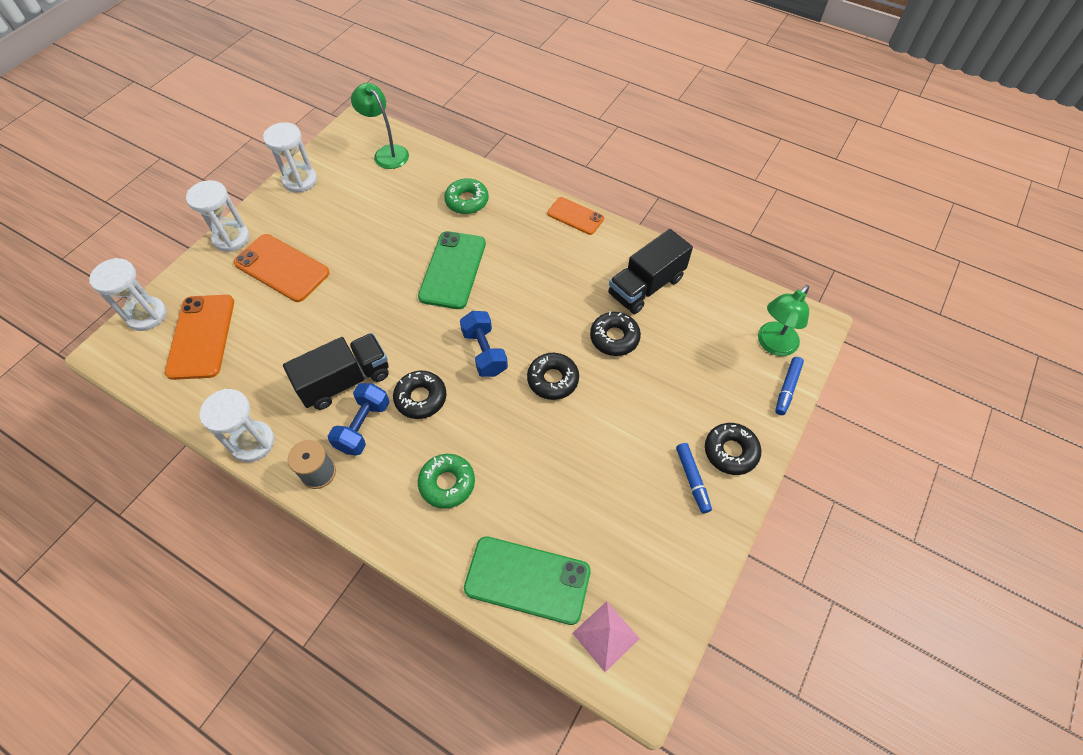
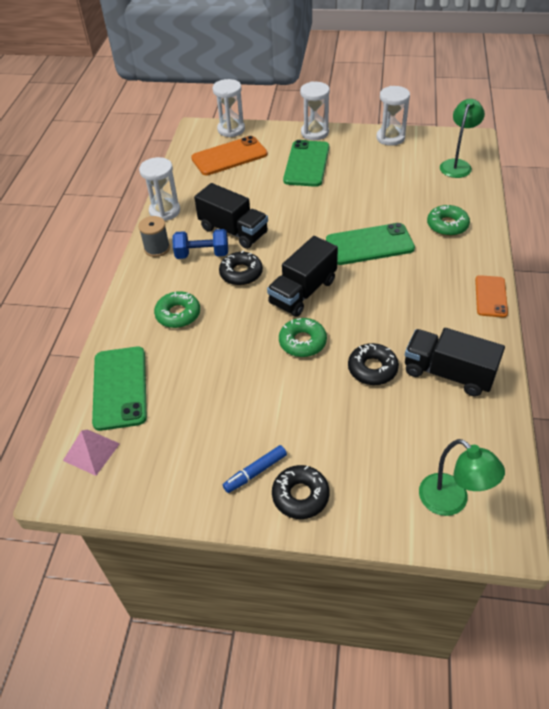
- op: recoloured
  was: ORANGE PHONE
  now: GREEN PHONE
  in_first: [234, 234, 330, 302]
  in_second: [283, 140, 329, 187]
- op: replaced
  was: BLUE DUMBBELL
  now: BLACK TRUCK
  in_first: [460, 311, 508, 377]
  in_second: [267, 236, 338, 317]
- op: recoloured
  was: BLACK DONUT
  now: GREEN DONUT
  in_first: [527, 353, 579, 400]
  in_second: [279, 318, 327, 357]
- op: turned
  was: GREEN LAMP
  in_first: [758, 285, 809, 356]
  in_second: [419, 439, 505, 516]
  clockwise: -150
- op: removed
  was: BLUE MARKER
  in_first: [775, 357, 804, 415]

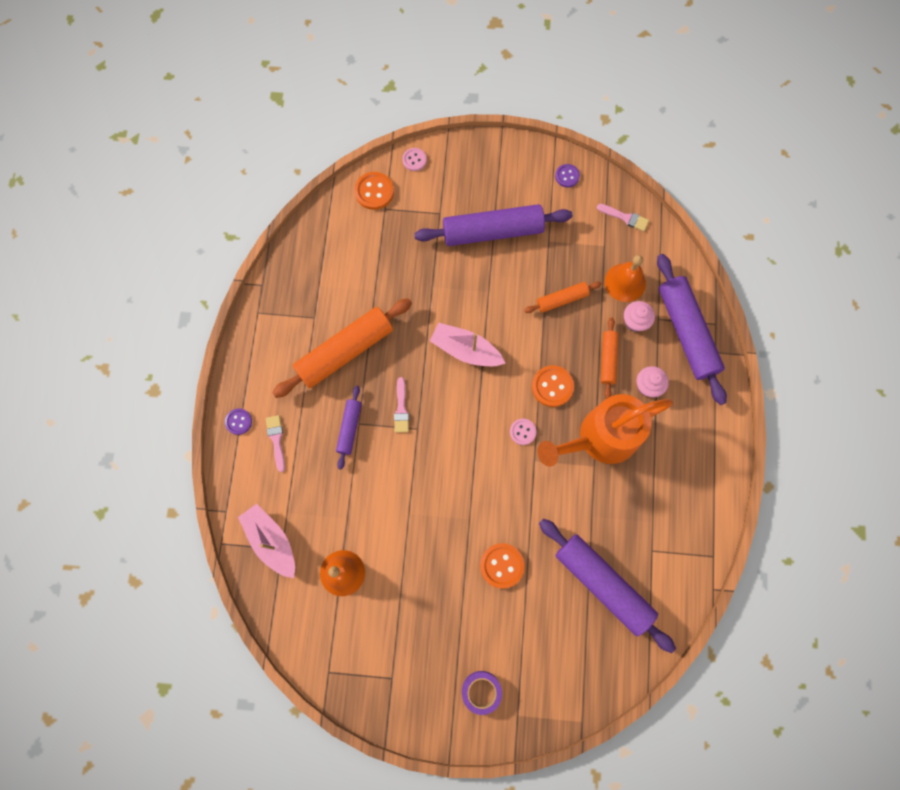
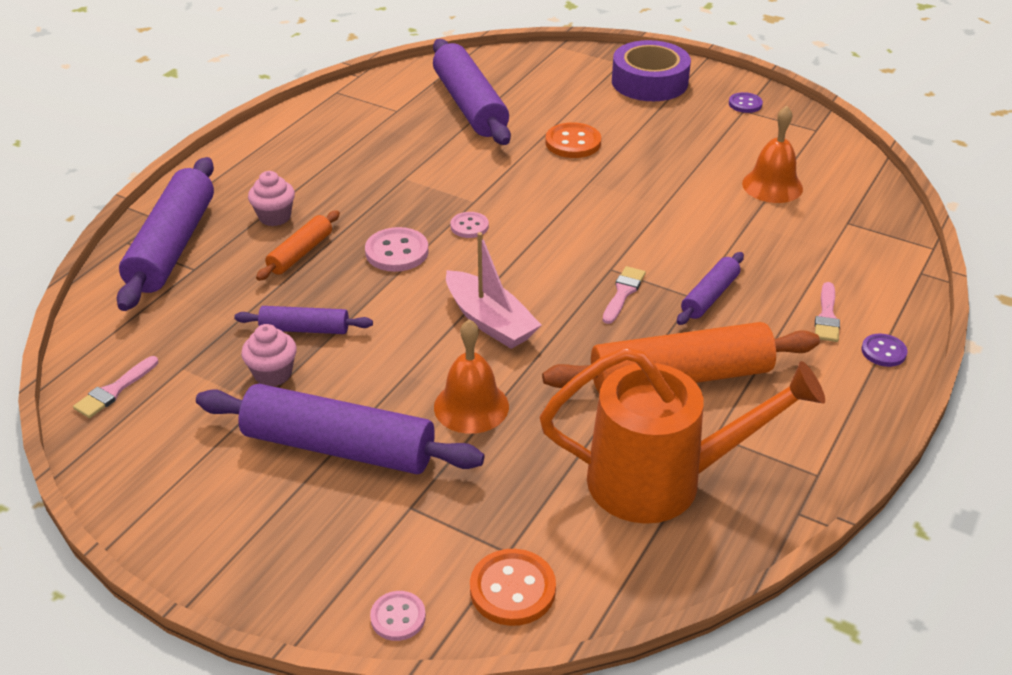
- op: removed
  was: PINK BOAT
  in_first: [238, 504, 295, 578]
- op: resized
  was: PURPLE TAPE
  in_first: [462, 671, 502, 715]
  in_second: [612, 40, 691, 101]
  ratio: 1.71
- op: recoloured
  was: ORANGE ROLLING PIN
  now: PURPLE ROLLING PIN
  in_first: [524, 282, 602, 313]
  in_second: [234, 306, 373, 334]
- op: recoloured
  was: ORANGE BUTTON
  now: PINK BUTTON
  in_first: [532, 365, 574, 407]
  in_second: [365, 227, 429, 272]
- op: moved
  was: ORANGE WATERING CAN
  in_first: [537, 394, 673, 466]
  in_second: [540, 347, 825, 524]
- op: moved
  was: PURPLE BUTTON
  in_first: [555, 164, 580, 188]
  in_second: [729, 92, 763, 113]
- op: turned
  was: PINK BRUSH
  in_first: [597, 204, 649, 231]
  in_second: [73, 356, 158, 418]
  clockwise: -105
- op: moved
  was: ORANGE BELL
  in_first: [605, 255, 646, 302]
  in_second: [434, 319, 509, 434]
- op: moved
  was: PINK CUPCAKE
  in_first: [624, 301, 655, 332]
  in_second: [241, 324, 297, 386]

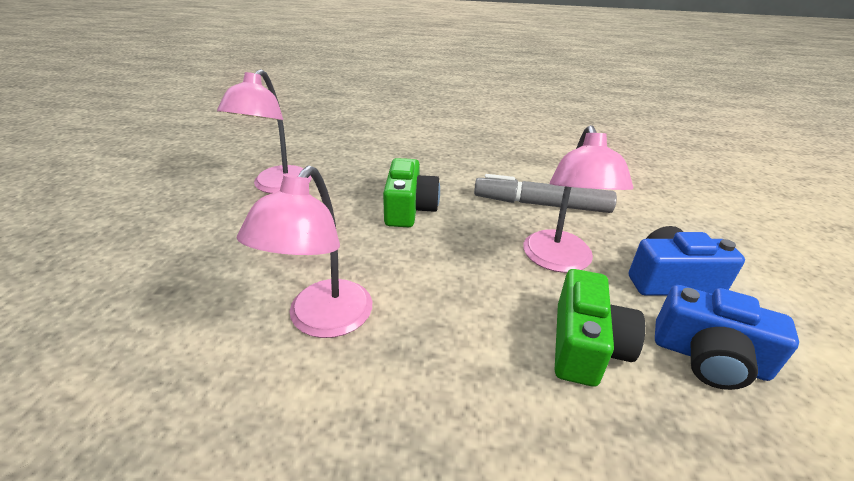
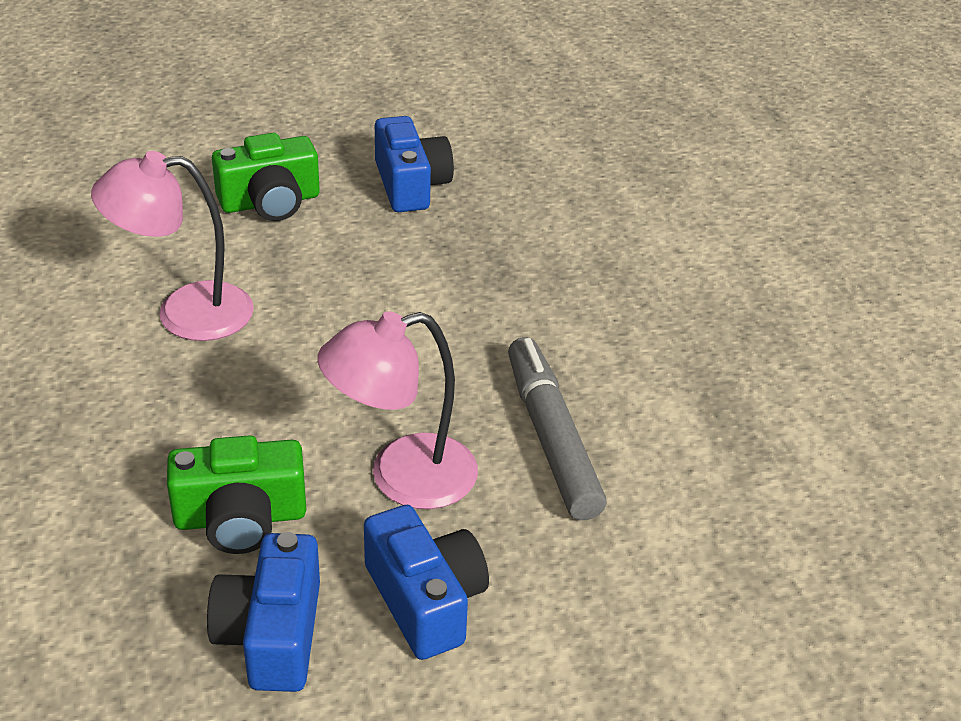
- op: replaced
  was: PINK LAMP
  now: BLUE CAMERA
  in_first: [217, 69, 311, 194]
  in_second: [375, 116, 454, 212]
- op: moved
  was: GREEN CAMERA
  in_first: [383, 158, 440, 227]
  in_second: [212, 133, 320, 221]

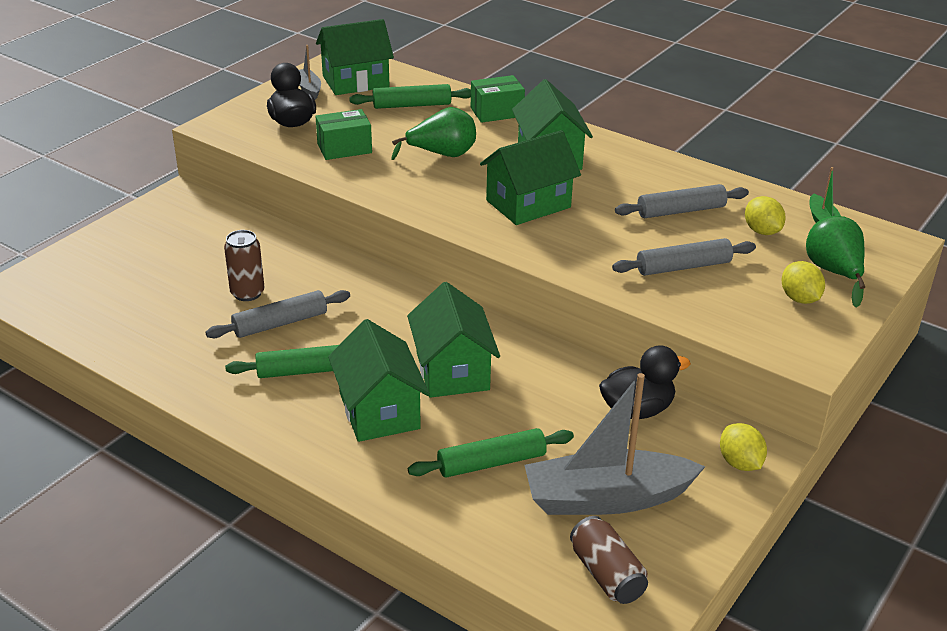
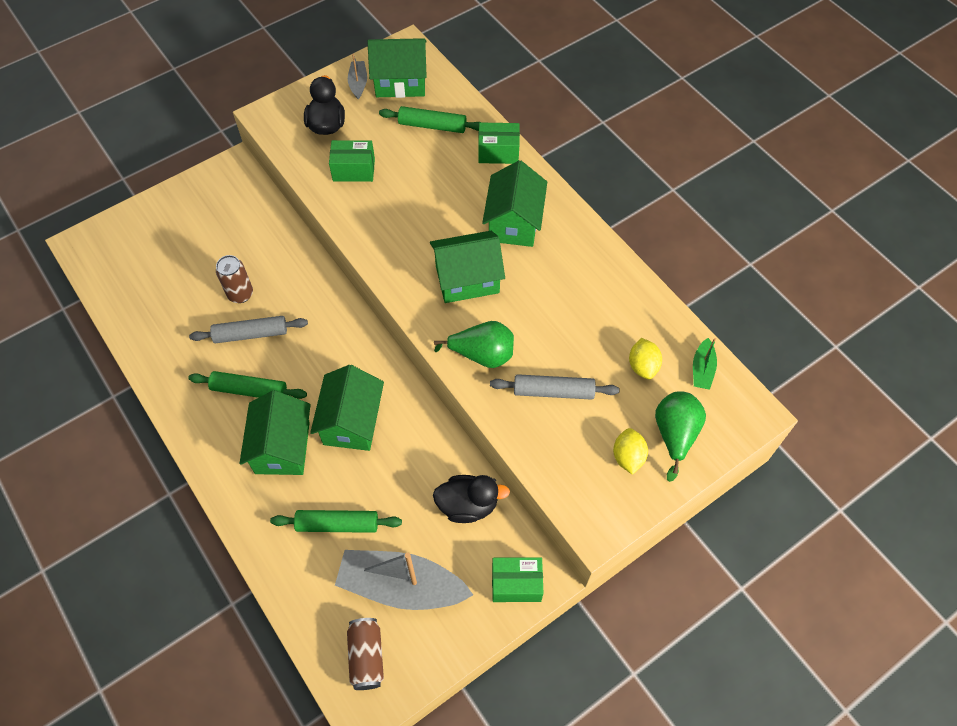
- op: moved
  was: GREEN PEAR
  in_first: [391, 107, 476, 160]
  in_second: [434, 321, 514, 368]
- op: removed
  was: GREY ROLLING PIN
  in_first: [615, 184, 749, 218]
- op: replaced
  was: YELLOW LEMON
  now: GREEN BOX
  in_first: [720, 423, 767, 471]
  in_second: [492, 557, 543, 602]

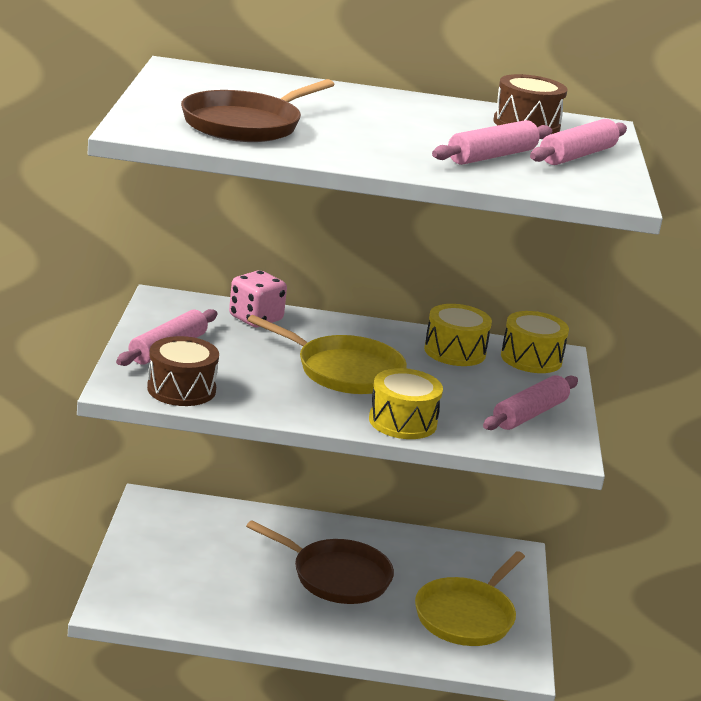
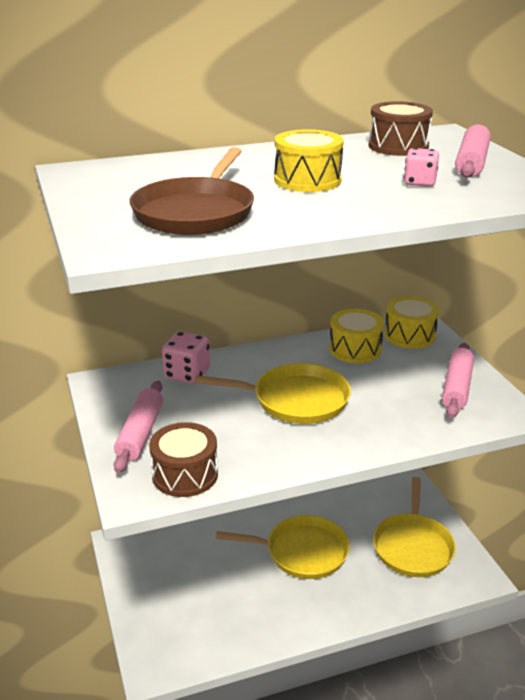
- op: recoloured
  was: BROWN PAN
  now: YELLOW PAN
  in_first: [246, 520, 394, 604]
  in_second: [216, 515, 350, 579]
- op: moved
  was: YELLOW DRUM
  in_first: [369, 368, 443, 439]
  in_second: [274, 129, 344, 192]
- op: replaced
  was: PINK ROLLING PIN
  now: PINK DICE
  in_first: [432, 120, 552, 165]
  in_second: [404, 148, 439, 187]

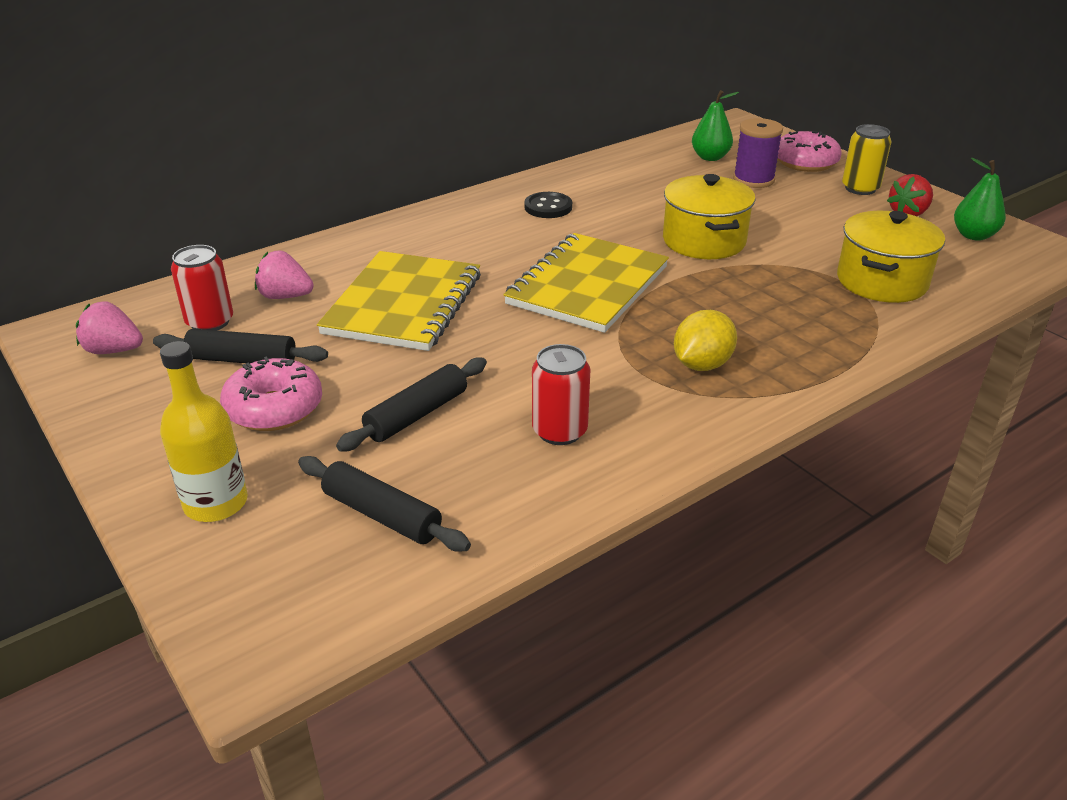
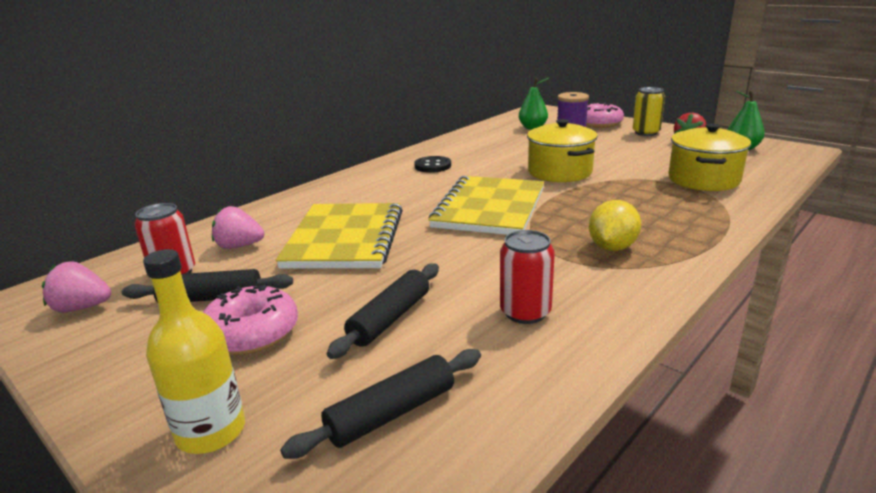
- op: turned
  was: BLACK ROLLING PIN
  in_first: [298, 456, 471, 552]
  in_second: [280, 349, 481, 459]
  clockwise: -60

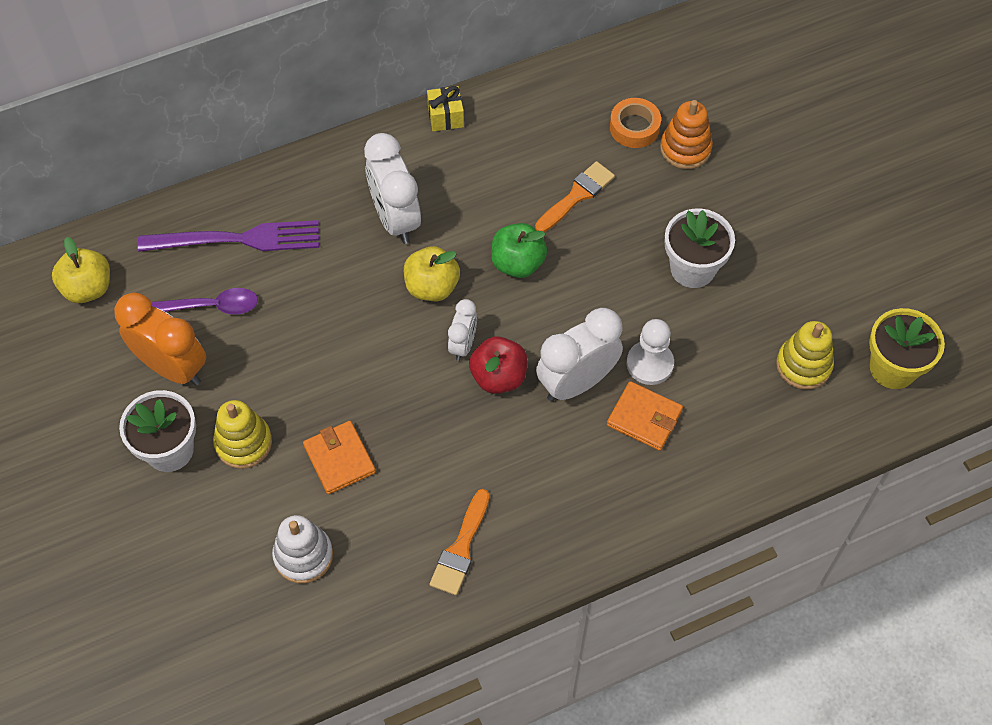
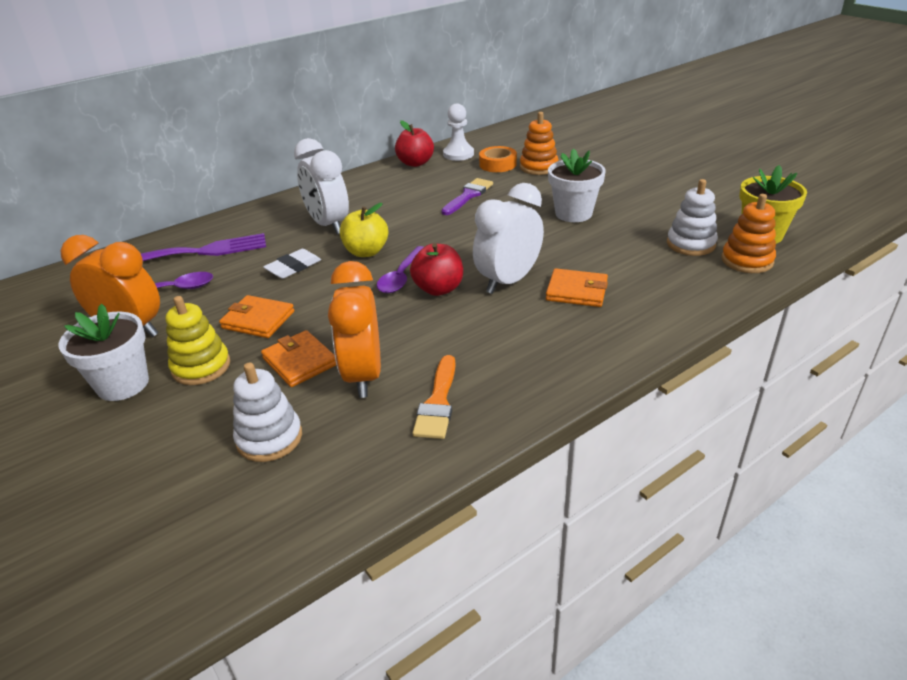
- op: removed
  was: YELLOW APPLE
  in_first: [52, 237, 110, 303]
- op: removed
  was: YELLOW GIFT
  in_first: [427, 86, 464, 131]
- op: replaced
  was: WHITE CLOCK
  now: PURPLE SPOON
  in_first: [448, 299, 477, 361]
  in_second: [377, 246, 424, 293]
- op: removed
  was: GREEN APPLE
  in_first: [491, 223, 547, 278]
- op: recoloured
  was: ORANGE BRUSH
  now: PURPLE BRUSH
  in_first: [535, 161, 615, 232]
  in_second: [441, 178, 493, 215]
- op: moved
  was: WHITE PAWN
  in_first: [627, 319, 674, 385]
  in_second: [443, 103, 474, 161]
- op: recoloured
  was: YELLOW STACKING TOY
  now: WHITE STACKING TOY
  in_first: [776, 321, 834, 390]
  in_second: [667, 179, 718, 256]
- op: added
  now: ORANGE WALLET
  in_second: [219, 295, 294, 338]
- op: added
  now: WHITE ERASER
  in_second: [264, 249, 321, 279]
- op: added
  now: ORANGE CLOCK
  in_second: [328, 261, 381, 398]
- op: added
  now: RED APPLE
  in_second: [395, 120, 434, 167]
- op: added
  now: ORANGE STACKING TOY
  in_second: [721, 194, 776, 273]

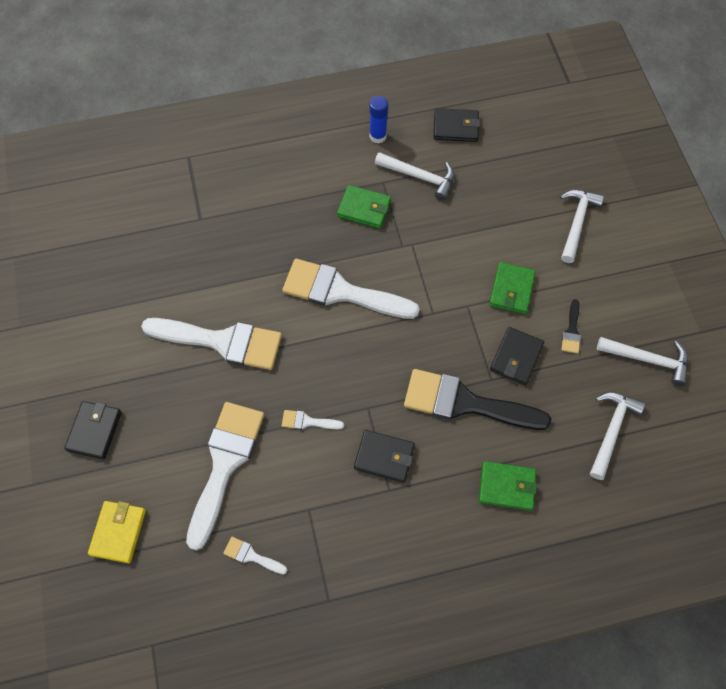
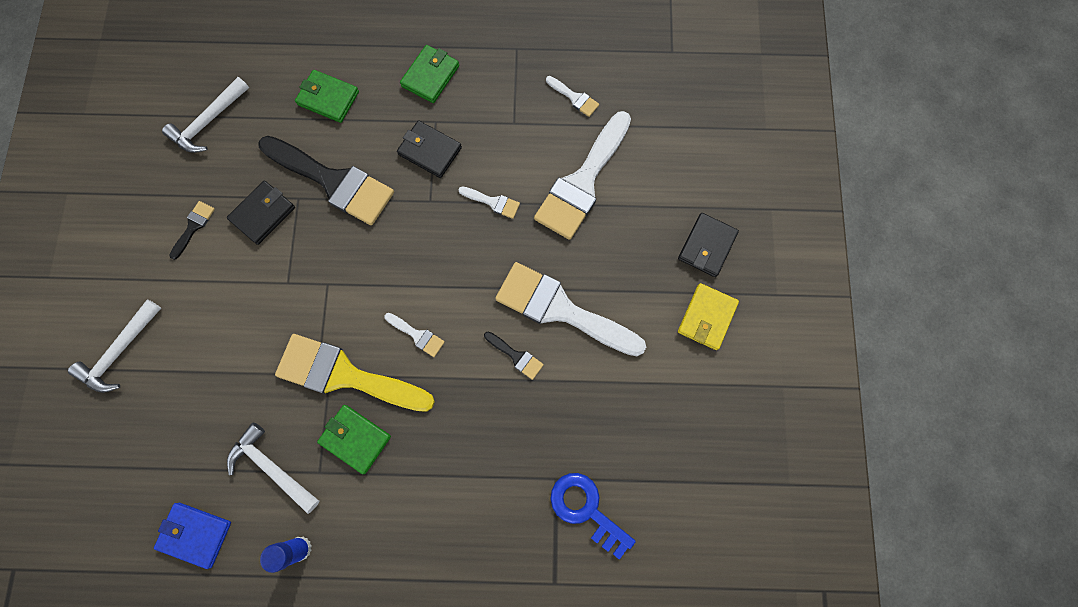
- op: moved
  was: YELLOW WALLET
  in_first: [88, 501, 146, 563]
  in_second: [678, 283, 739, 350]
- op: resized
  was: WHITE BRUSH
  in_first: [282, 259, 420, 319]
  in_second: [384, 313, 445, 357]
  ratio: 0.42
- op: recoloured
  was: BLACK WALLET
  now: BLUE WALLET
  in_first: [434, 108, 480, 142]
  in_second: [154, 503, 231, 569]
- op: moved
  was: GREEN WALLET
  in_first: [489, 262, 536, 314]
  in_second: [400, 45, 459, 103]
- op: removed
  was: WHITE HAMMER
  in_first: [597, 337, 688, 386]
- op: added
  now: YELLOW BRUSH
  in_second: [275, 334, 435, 412]
- op: added
  now: BLACK BRUSH
  in_second: [484, 331, 544, 380]
- op: added
  now: BLUE KEY
  in_second: [550, 473, 636, 560]

